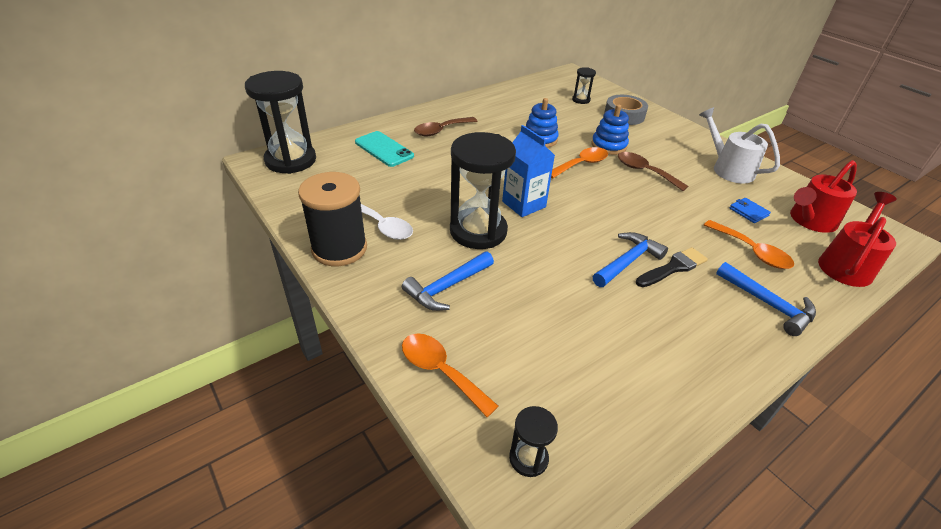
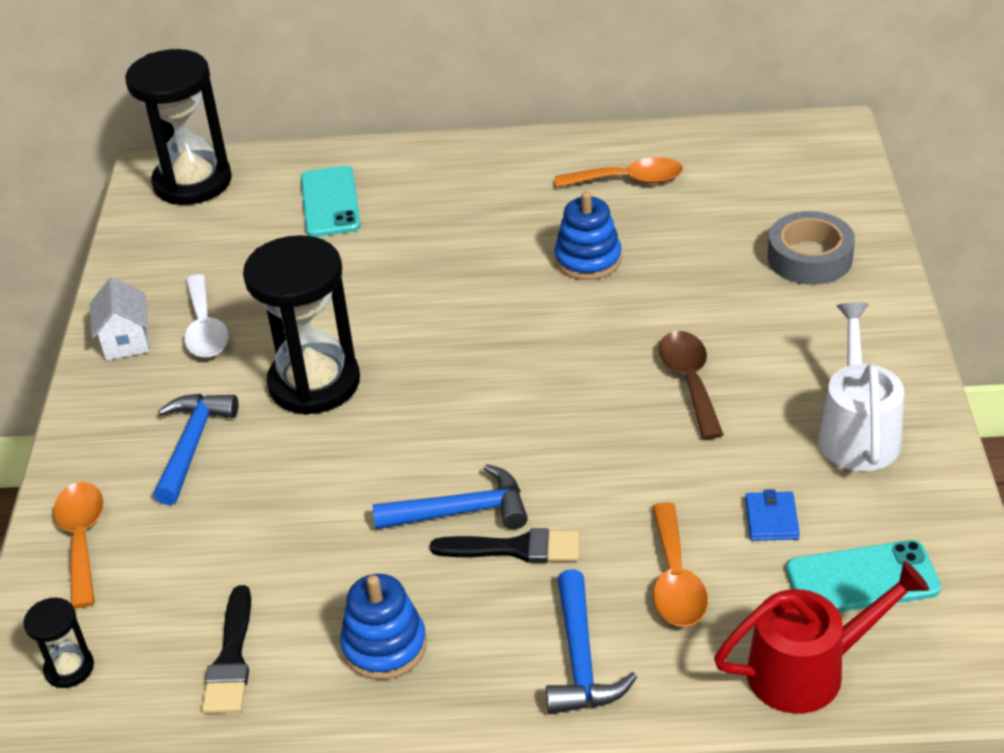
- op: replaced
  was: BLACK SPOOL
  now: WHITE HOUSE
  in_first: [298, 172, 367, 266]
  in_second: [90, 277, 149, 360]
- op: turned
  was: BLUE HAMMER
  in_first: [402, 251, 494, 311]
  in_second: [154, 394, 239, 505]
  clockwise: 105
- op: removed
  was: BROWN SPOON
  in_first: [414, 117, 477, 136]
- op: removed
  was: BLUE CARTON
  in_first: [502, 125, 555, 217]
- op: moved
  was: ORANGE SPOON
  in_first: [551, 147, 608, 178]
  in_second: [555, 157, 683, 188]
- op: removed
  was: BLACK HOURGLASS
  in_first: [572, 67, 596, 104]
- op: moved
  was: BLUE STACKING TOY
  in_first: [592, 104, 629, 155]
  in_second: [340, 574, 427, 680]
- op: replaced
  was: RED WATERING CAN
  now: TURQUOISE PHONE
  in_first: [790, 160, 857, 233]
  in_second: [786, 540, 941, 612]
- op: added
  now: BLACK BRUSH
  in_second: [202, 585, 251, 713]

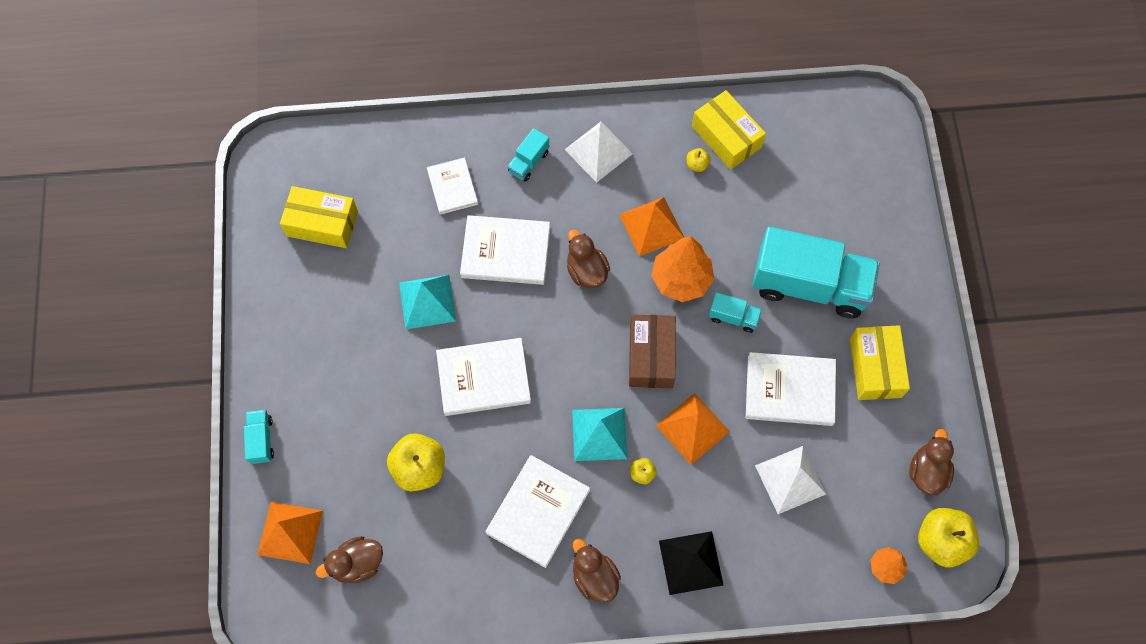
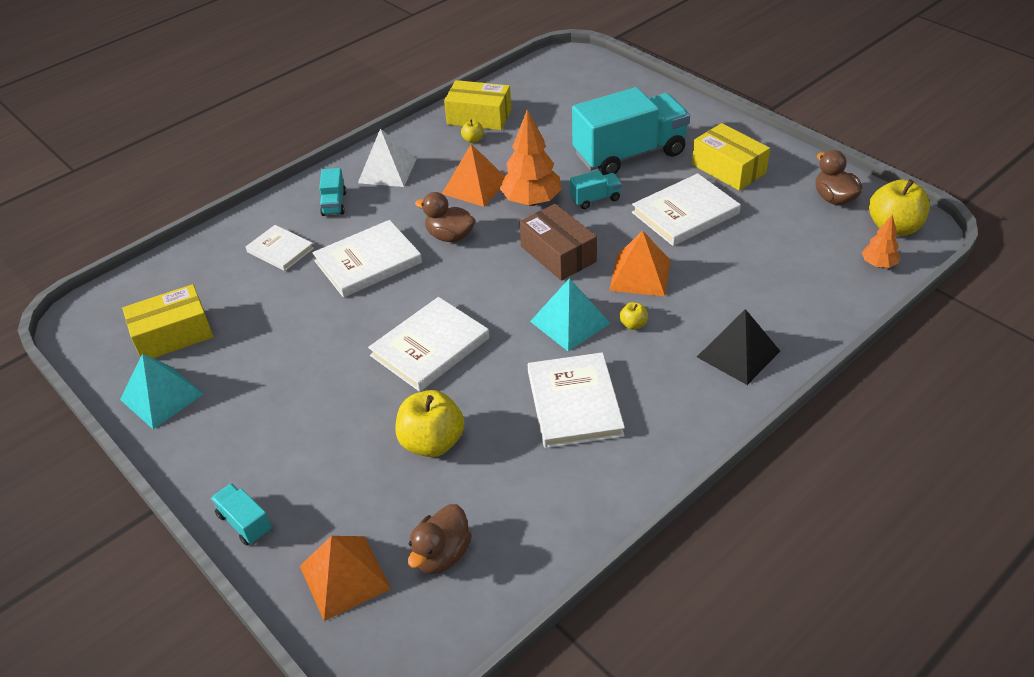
- op: moved
  was: TURQUOISE PYRAMID
  in_first: [399, 275, 456, 330]
  in_second: [120, 354, 204, 429]
- op: removed
  was: BROWN DUCK
  in_first: [573, 539, 621, 602]
- op: removed
  was: WHITE PYRAMID
  in_first: [755, 446, 826, 514]

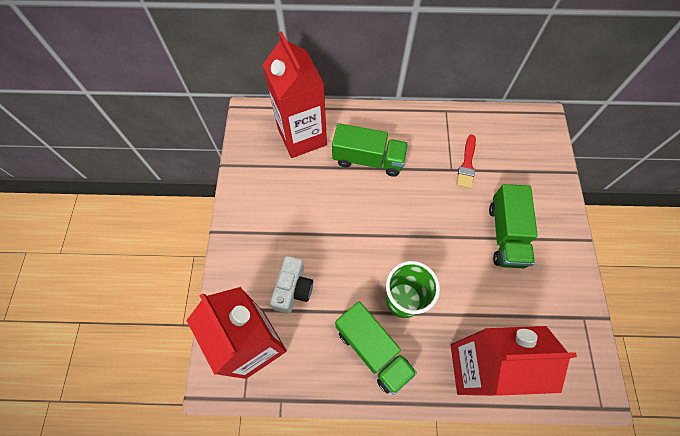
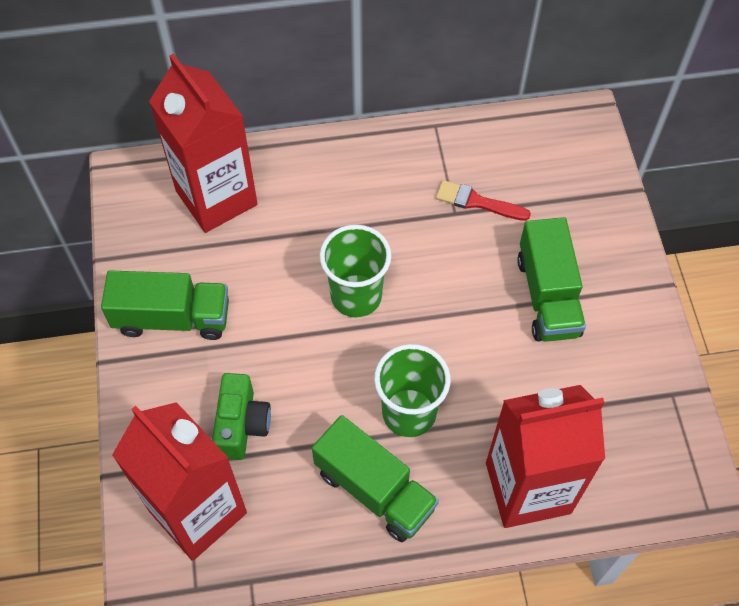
- op: recoloured
  was: WHITE CAMERA
  now: GREEN CAMERA
  in_first: [270, 256, 313, 314]
  in_second: [212, 373, 271, 460]
- op: moved
  was: GREEN TRUCK
  in_first: [332, 123, 408, 177]
  in_second: [101, 270, 229, 340]
- op: turned
  was: RED BRUSH
  in_first: [457, 135, 476, 189]
  in_second: [436, 180, 531, 221]
  clockwise: 105
- op: added
  now: GREEN CUP
  in_second: [320, 224, 391, 318]

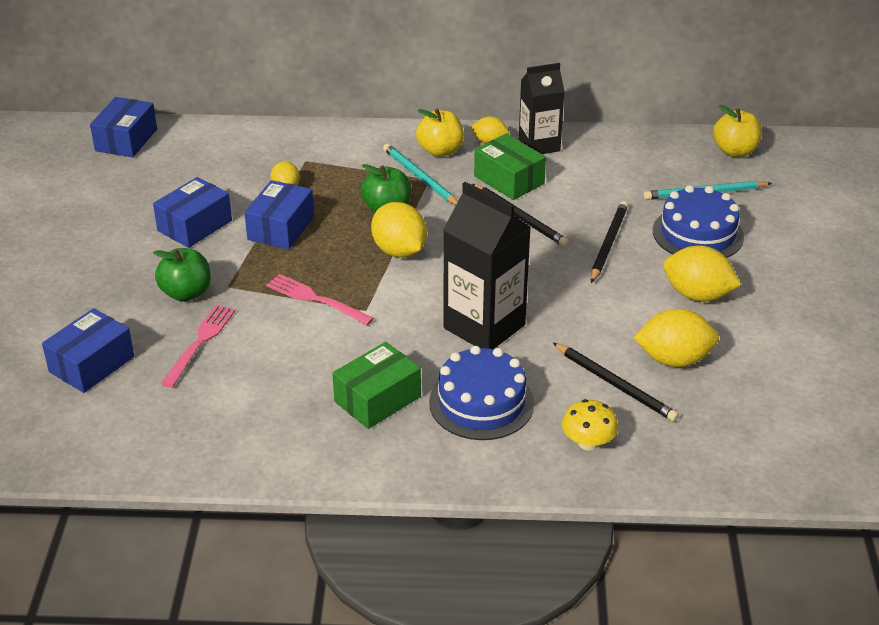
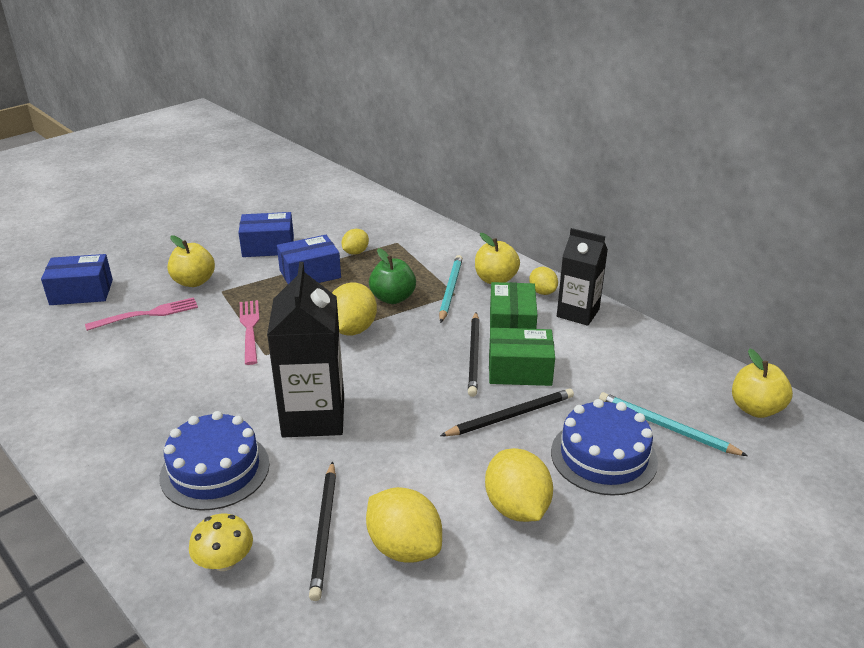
- op: removed
  was: BLUE BOX
  in_first: [90, 97, 157, 158]
- op: recoloured
  was: GREEN APPLE
  now: YELLOW APPLE
  in_first: [153, 248, 211, 302]
  in_second: [168, 235, 215, 287]
- op: moved
  was: GREEN BOX
  in_first: [332, 342, 421, 429]
  in_second: [489, 328, 555, 386]

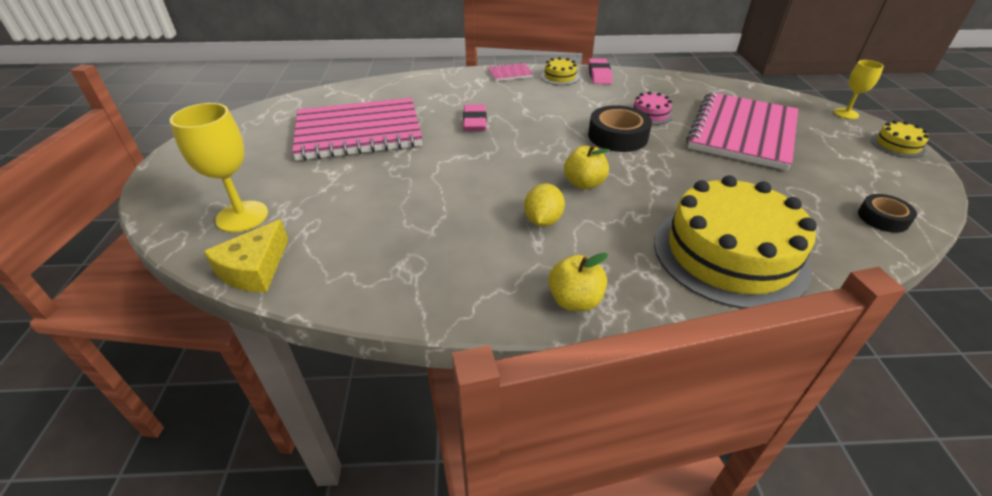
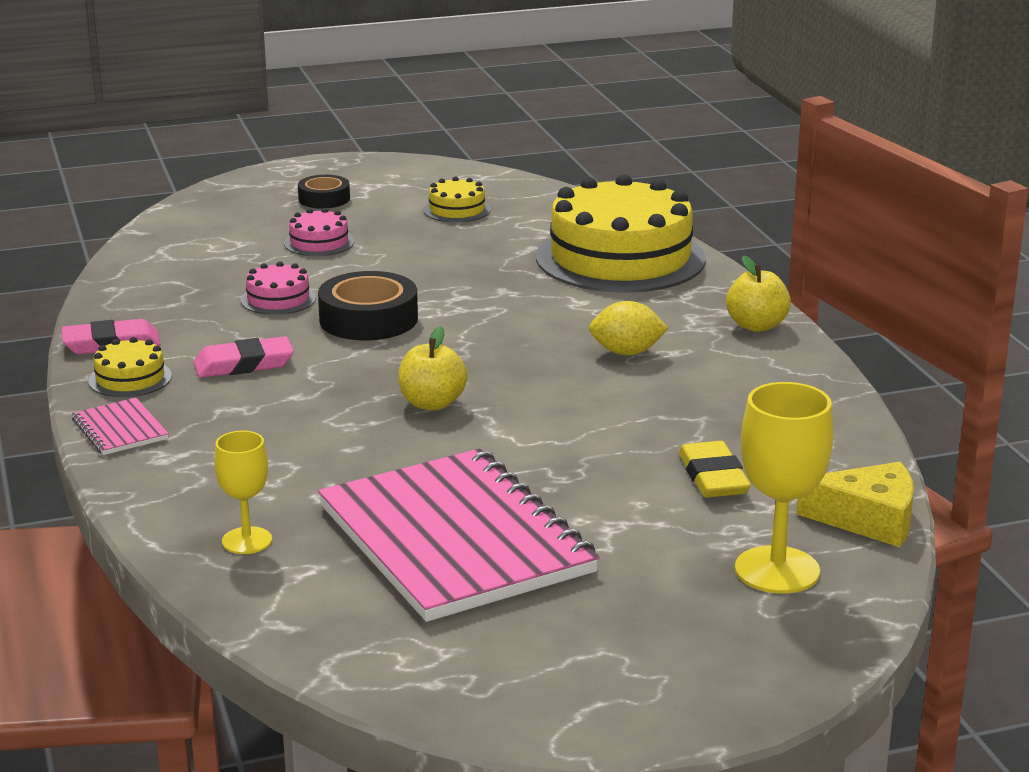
- op: moved
  was: PINK ERASER
  in_first: [463, 104, 487, 131]
  in_second: [193, 336, 294, 378]
- op: moved
  was: YELLOW APPLE
  in_first: [564, 145, 610, 189]
  in_second: [398, 326, 468, 411]
- op: replaced
  was: PINK NOTEBOOK
  now: PINK CAKE
  in_first: [686, 92, 798, 171]
  in_second: [284, 208, 354, 256]
- op: moved
  was: YELLOW GOBLET
  in_first: [834, 60, 884, 119]
  in_second: [214, 431, 272, 554]
- op: moved
  was: BLACK TAPE
  in_first: [858, 194, 917, 233]
  in_second: [298, 175, 350, 209]
- op: moved
  was: YELLOW CAKE
  in_first: [871, 120, 929, 158]
  in_second: [423, 176, 491, 223]
- op: added
  now: YELLOW ERASER
  in_second: [679, 441, 751, 498]

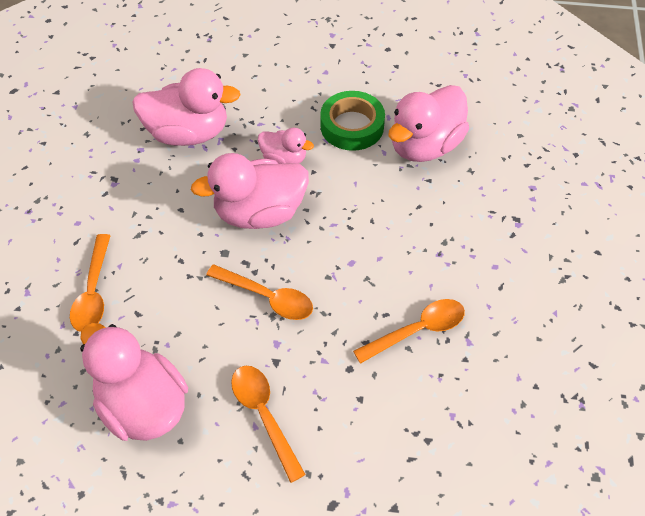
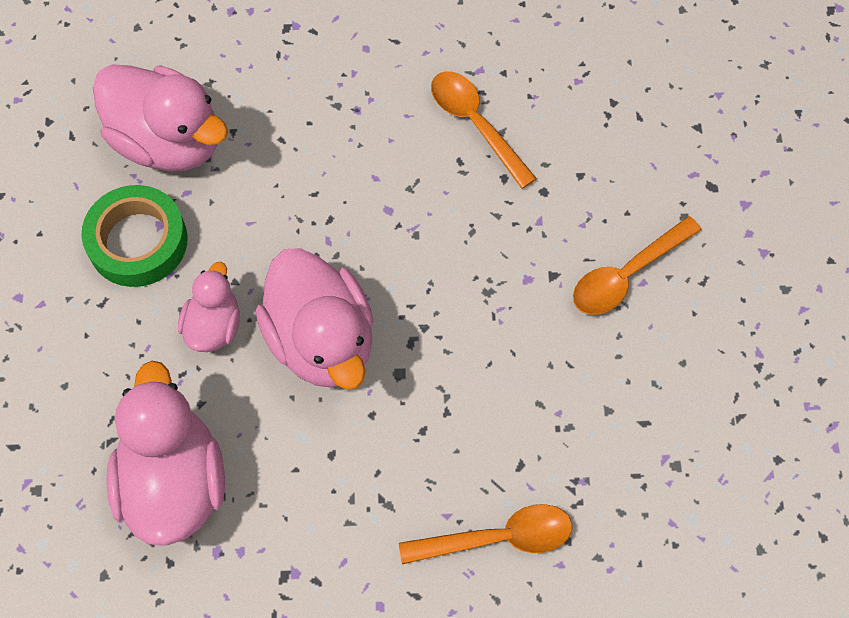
- op: removed
  was: PINK DUCK
  in_first: [80, 323, 188, 441]
- op: removed
  was: ORANGE SPOON
  in_first: [206, 264, 313, 320]

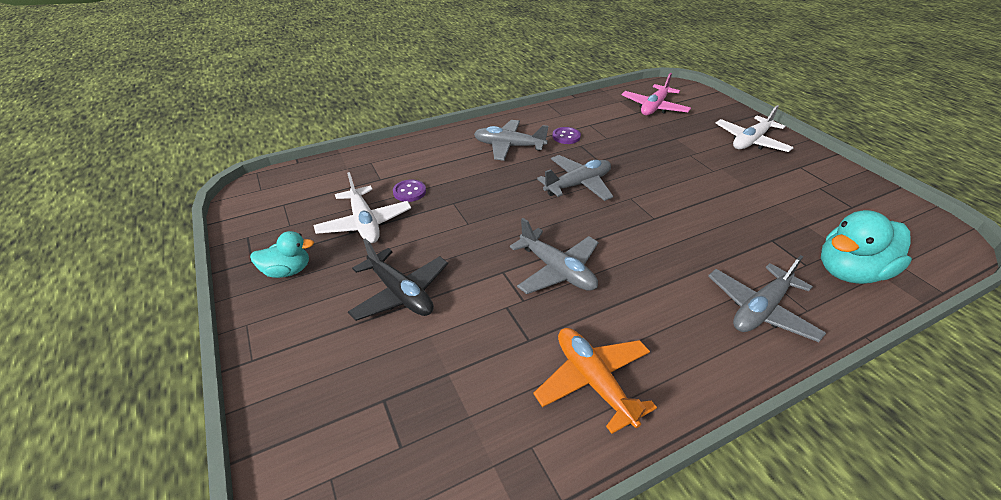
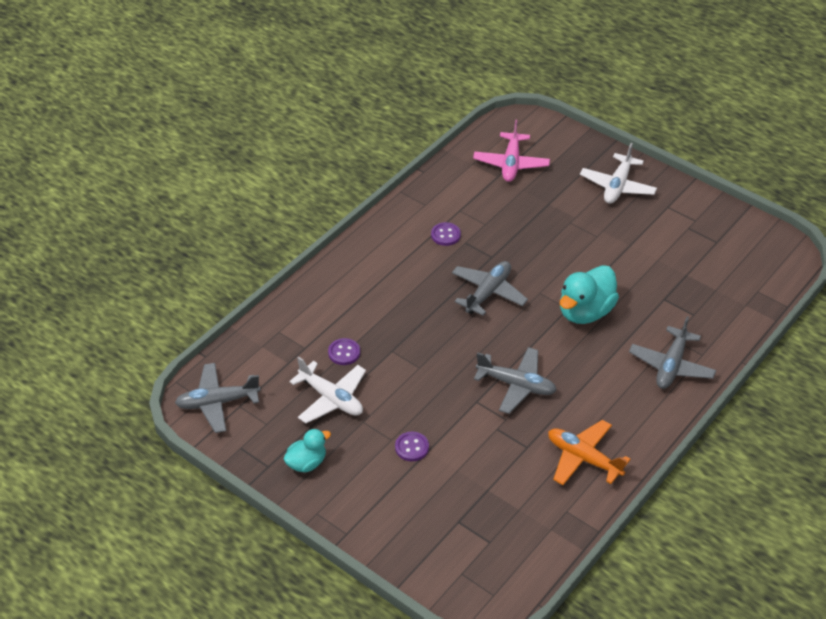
- op: replaced
  was: BLACK PLANE
  now: PURPLE BUTTON
  in_first: [348, 238, 448, 321]
  in_second: [395, 432, 429, 461]
- op: moved
  was: GREY PLANE
  in_first: [474, 120, 548, 161]
  in_second: [175, 363, 261, 433]
- op: moved
  was: TURQUOISE DUCK
  in_first: [821, 210, 912, 284]
  in_second: [560, 265, 619, 324]

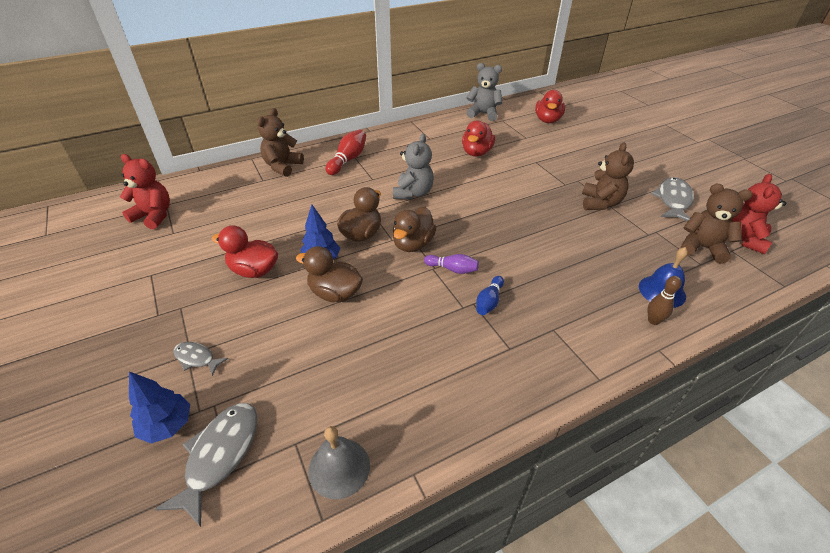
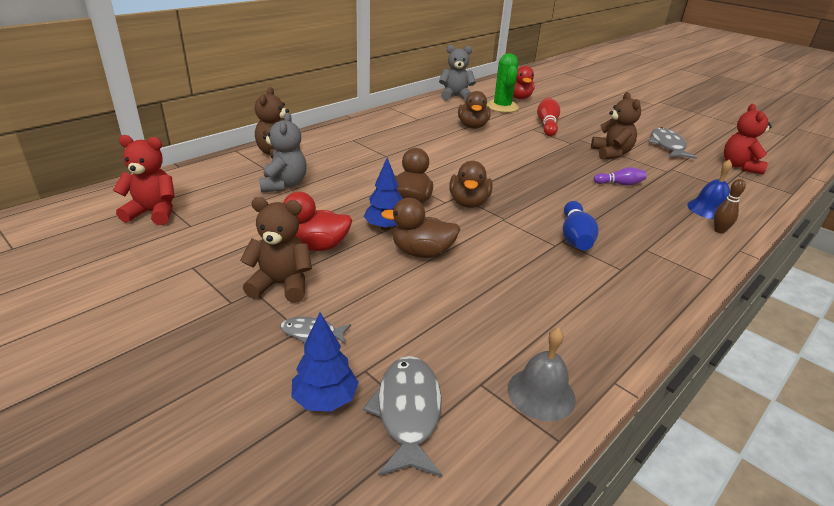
- op: moved
  was: RED BOWLING PIN
  in_first: [325, 130, 366, 175]
  in_second: [537, 97, 560, 136]
- op: moved
  was: GREY TEDDY BEAR
  in_first: [393, 134, 434, 199]
  in_second: [259, 113, 307, 192]
- op: moved
  was: PURPLE BOWLING PIN
  in_first: [424, 254, 479, 274]
  in_second: [594, 167, 647, 186]
- op: recoloured
  was: RED DUCK
  now: BROWN DUCK
  in_first: [462, 120, 495, 156]
  in_second: [458, 91, 491, 129]
- op: resized
  was: BLUE BOWLING PIN
  in_first: [476, 276, 504, 315]
  in_second: [563, 201, 598, 250]
  ratio: 1.55
- op: moved
  was: BROWN TEDDY BEAR
  in_first: [680, 184, 753, 264]
  in_second: [240, 197, 312, 303]
- op: added
  now: GREEN CACTUS
  in_second: [486, 53, 519, 113]

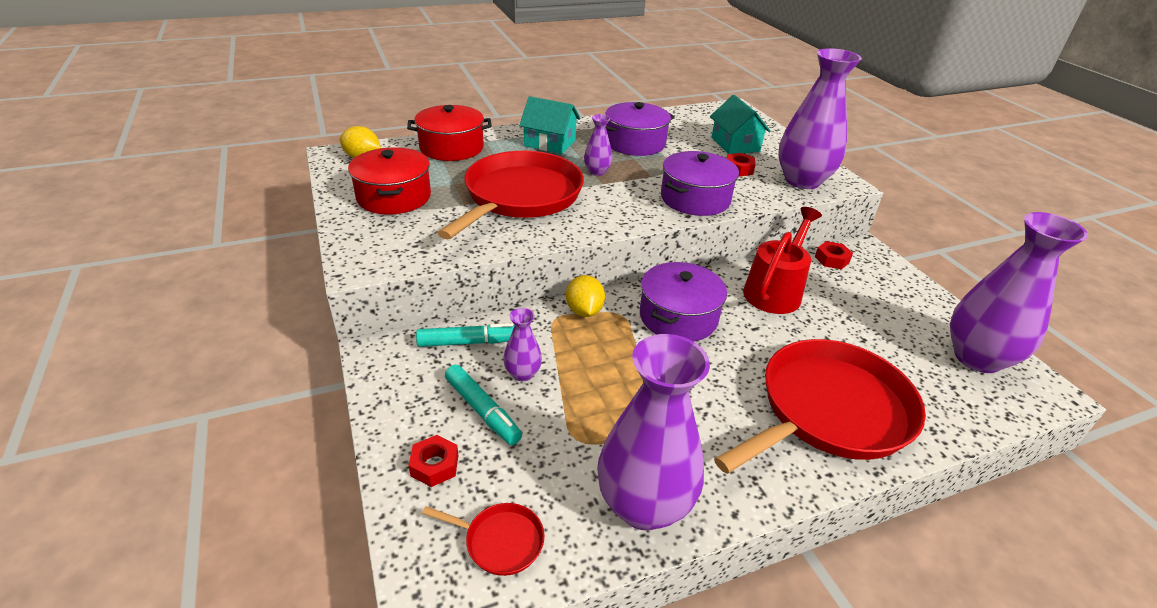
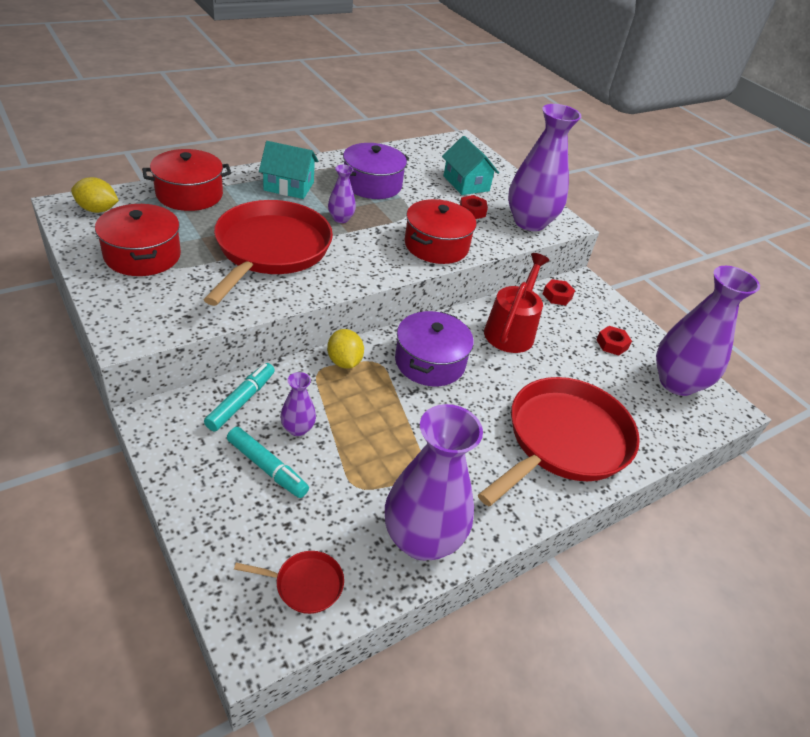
- op: moved
  was: RED NUT
  in_first: [408, 435, 458, 487]
  in_second: [596, 326, 632, 356]
- op: turned
  was: TURQUOISE MARKER
  in_first: [416, 323, 515, 347]
  in_second: [204, 363, 275, 431]
  clockwise: -45
- op: recoloured
  was: PURPLE POT
  now: RED POT
  in_first: [661, 151, 739, 216]
  in_second: [404, 199, 476, 264]

